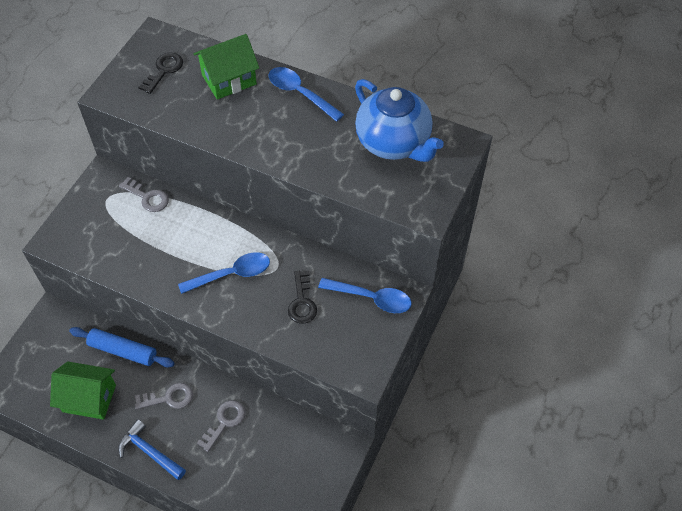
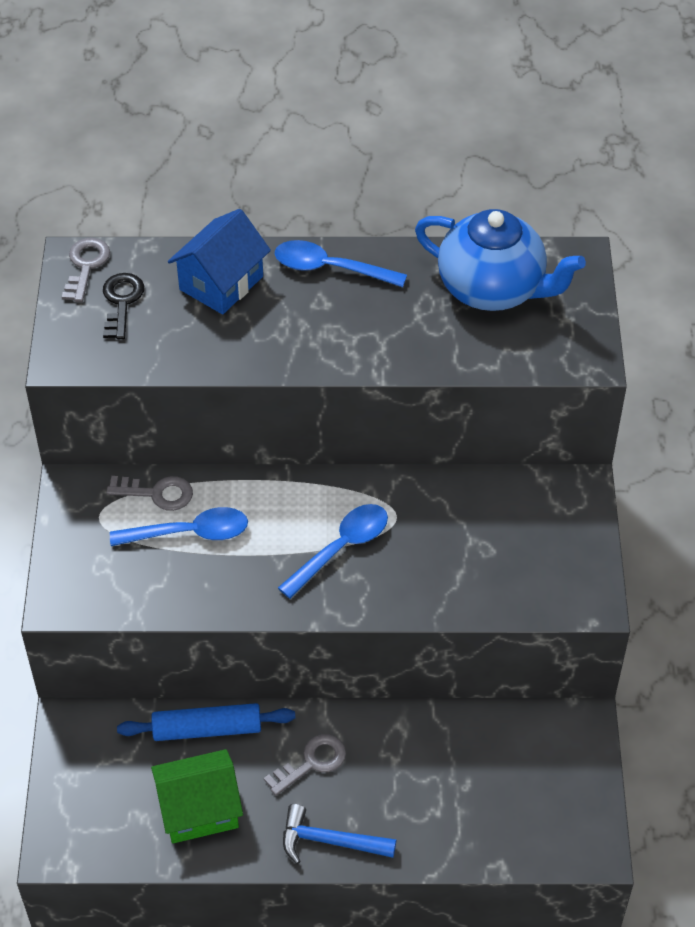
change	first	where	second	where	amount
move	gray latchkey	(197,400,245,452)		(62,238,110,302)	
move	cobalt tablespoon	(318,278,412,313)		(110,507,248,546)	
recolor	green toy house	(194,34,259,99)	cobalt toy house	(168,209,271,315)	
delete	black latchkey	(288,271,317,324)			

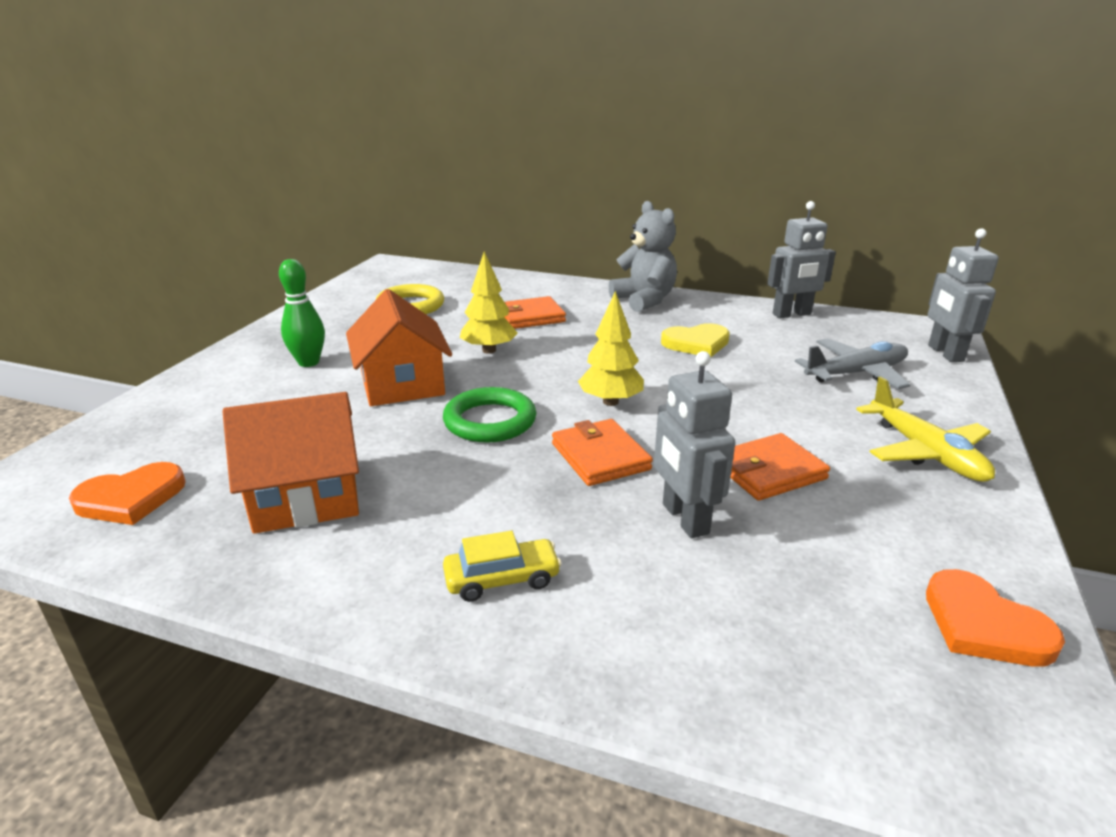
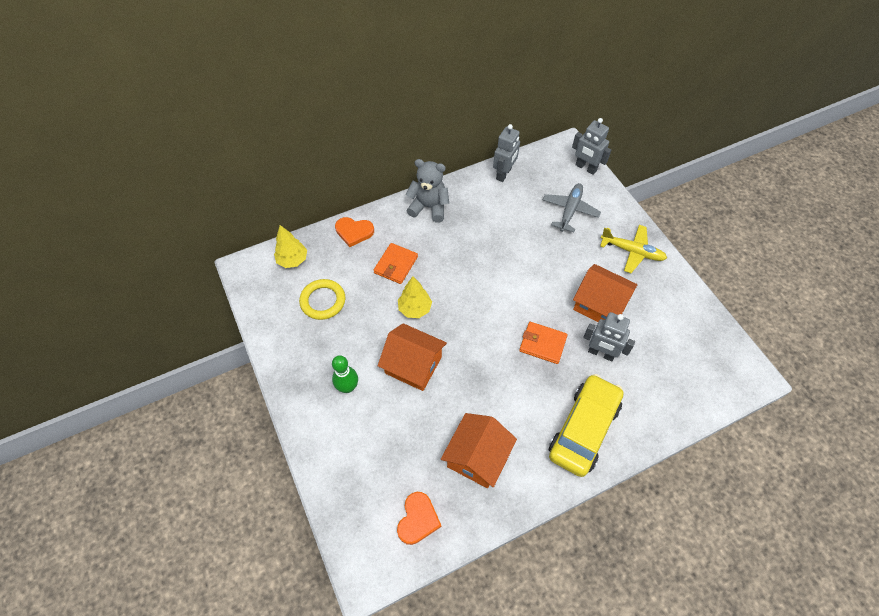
change	first	where	second	where	amount
move	bright yellow fir tree	(578,291,644,406)		(274,225,307,268)	
move	orange love heart	(926,569,1065,667)		(335,217,374,247)	
resize	bright yellow car	(443,530,562,602)		(549,374,624,477)	x2.23
replace	orange billfold	(730,433,830,501)	orange toy house	(573,264,637,322)	
delete	green hoop	(443,387,536,443)			
delete	bright yellow love heart	(661,323,730,357)			

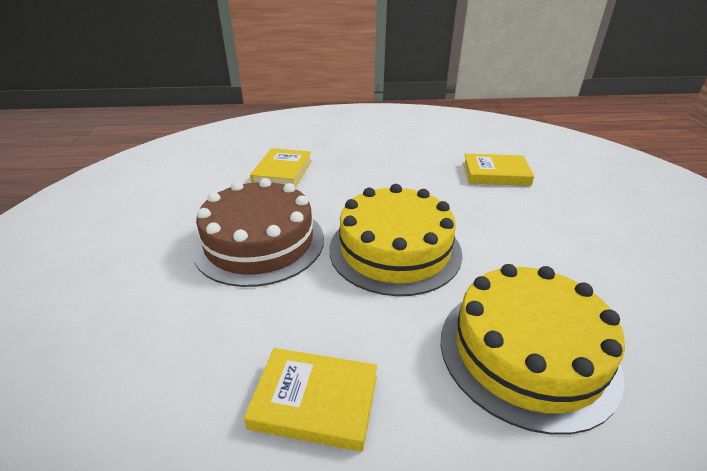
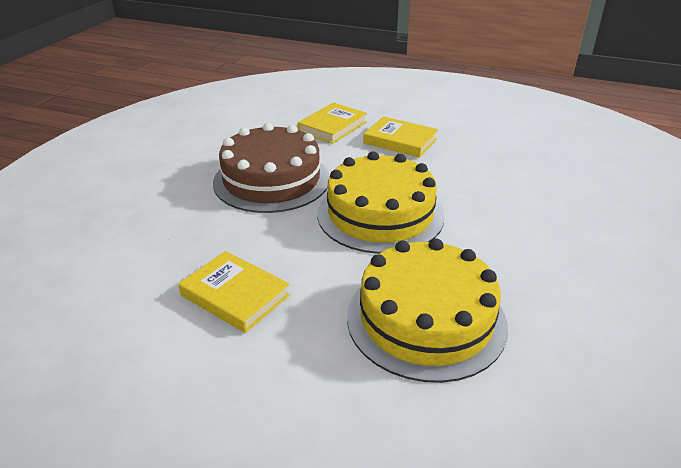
change	first	where	second	where	amount
move	bright yellow hardback	(463,154,534,186)		(363,117,438,158)	

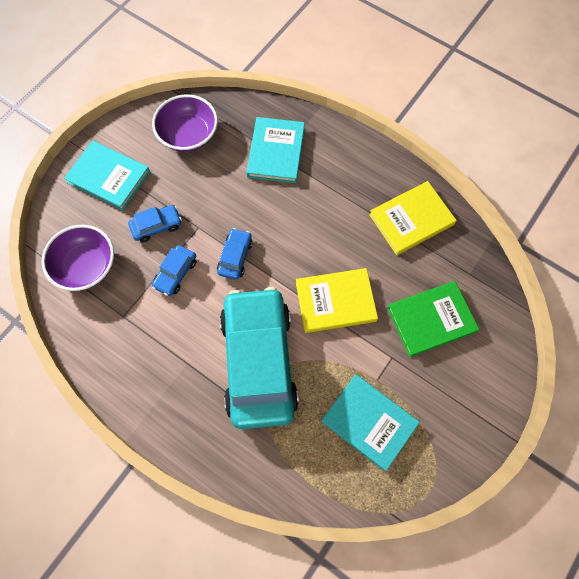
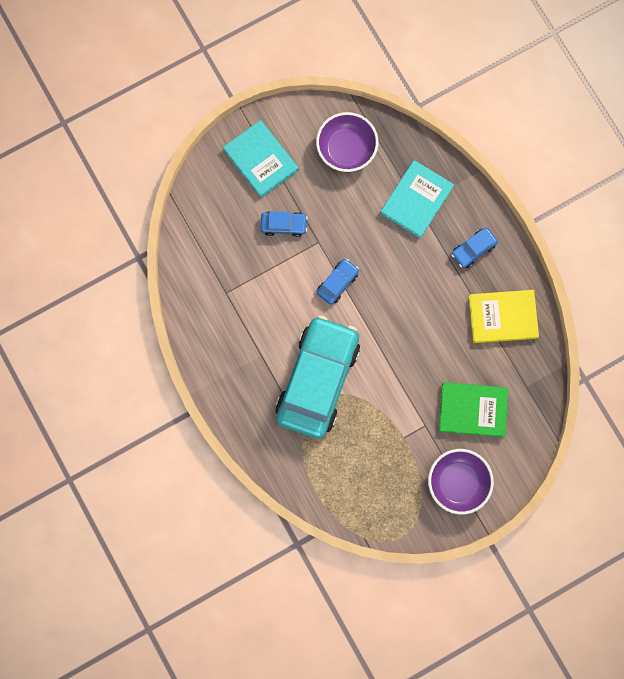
change	first	where	second	where	amount
move	royal purple serving bowl	(42,225,114,291)		(428,449,494,515)	
move	cobalt car	(152,245,196,296)		(451,227,498,268)	
delete	bright yellow hardback	(296,268,378,333)			
delete	aqua hardback	(321,374,420,471)			

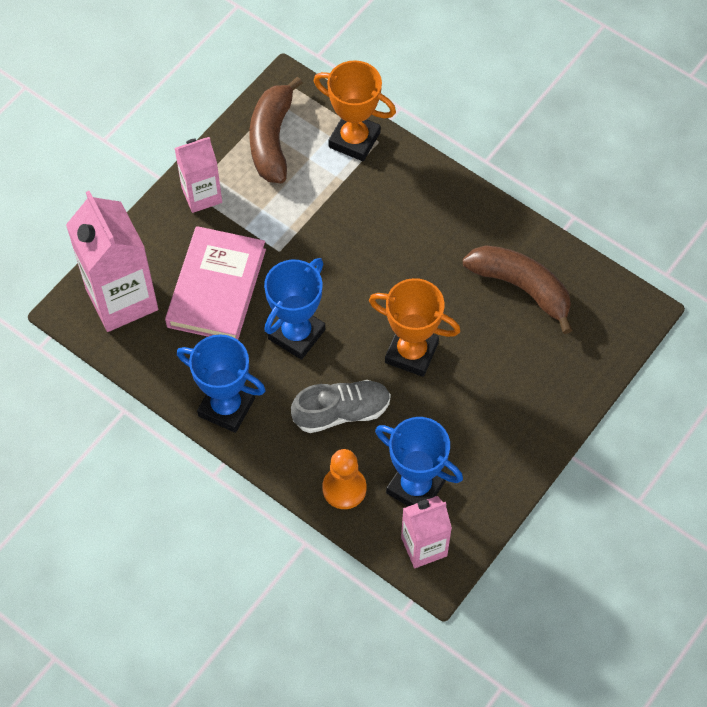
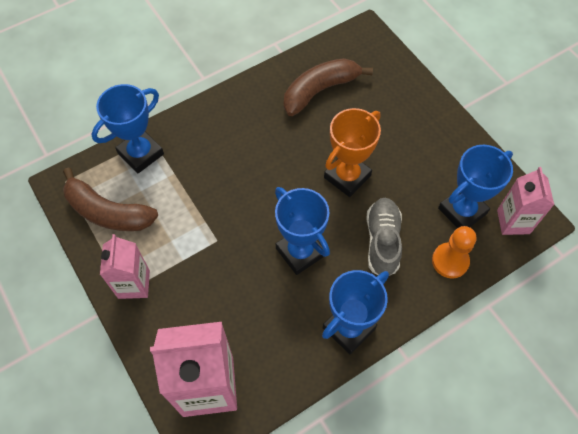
change	first	where	second	where	amount
recolor	orange trophy	(314,60,396,161)	cobalt trophy	(91,84,164,173)	
delete	rosy hardback	(165,226,266,340)			

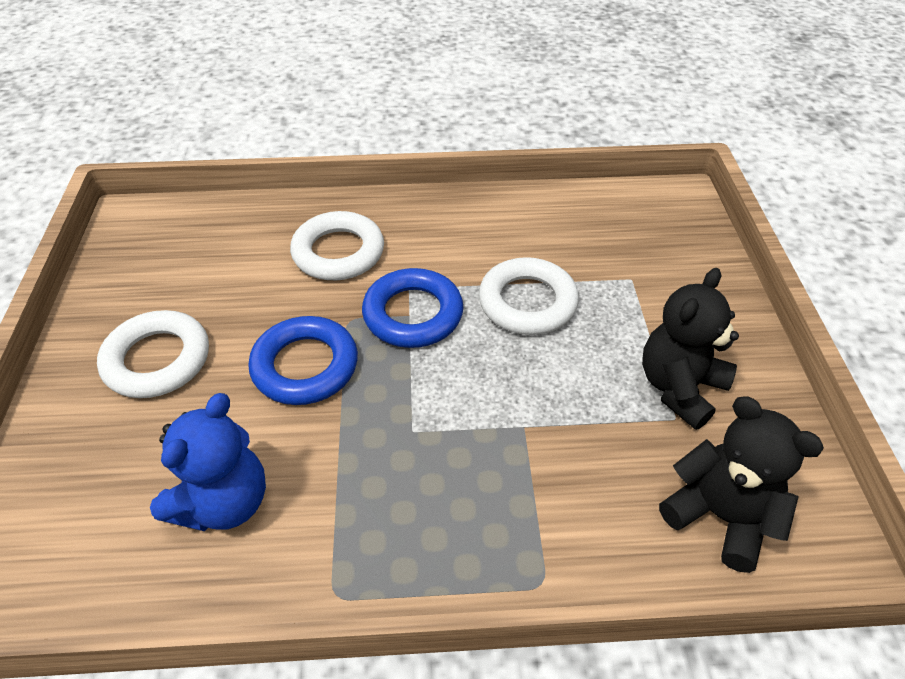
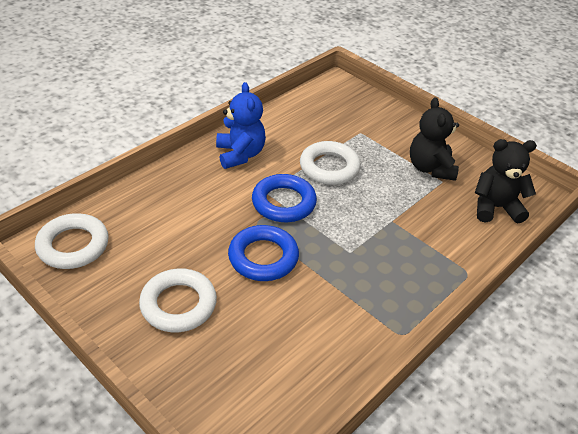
change	first	where	second	where	amount
move	white hoop	(290,211,384,280)		(35,213,109,269)	
move	cobalt teddy bear	(150,393,266,531)		(216,82,266,169)	

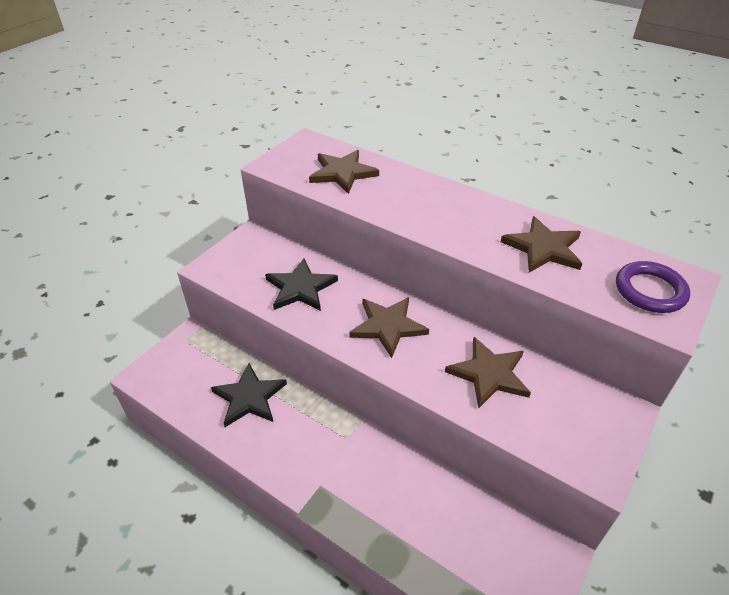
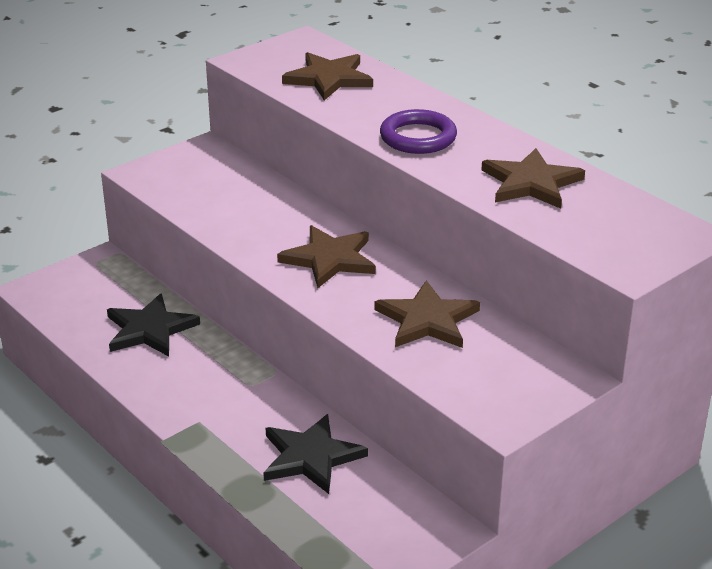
change	first	where	second	where	amount
move	black star shape	(265,258,338,311)		(263,414,368,494)	
move	royal purple hoop	(616,261,690,313)		(380,109,457,154)	

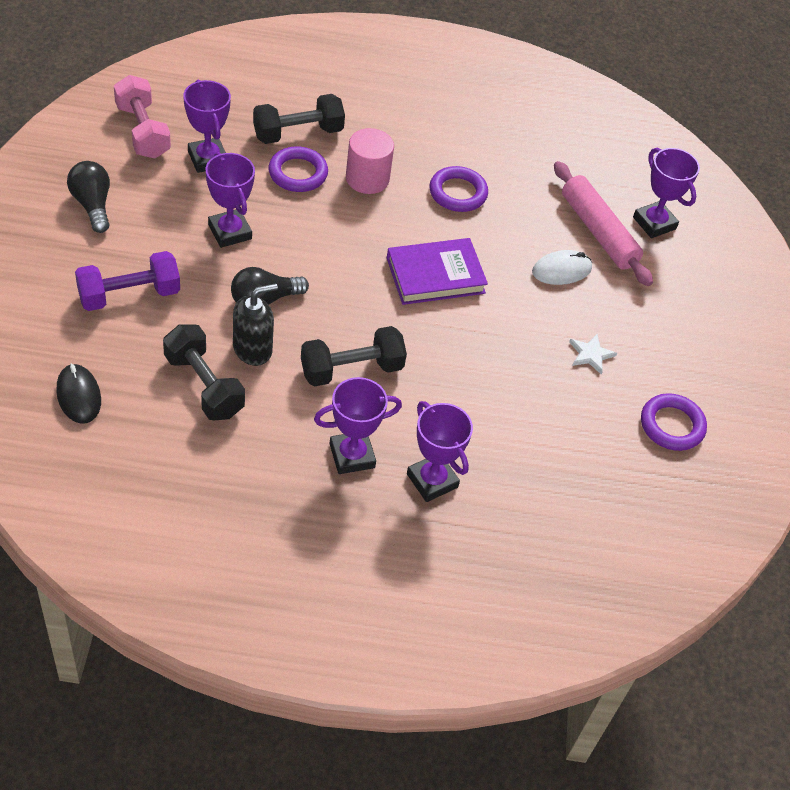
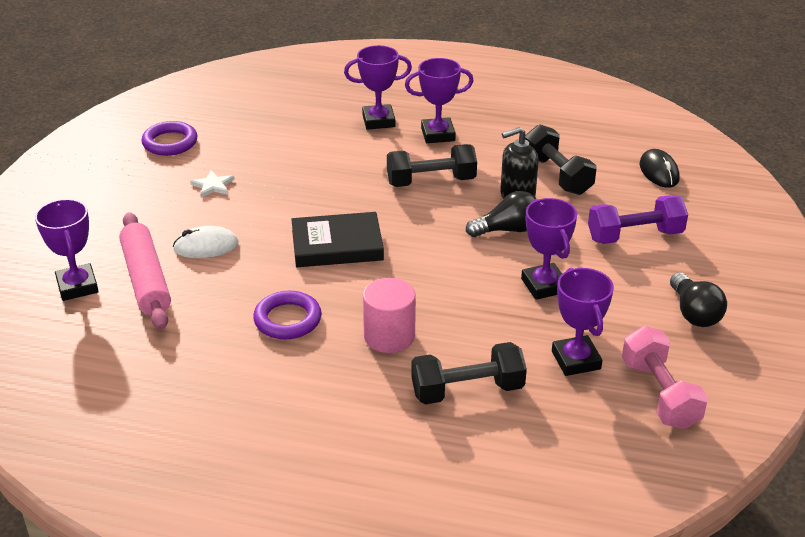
change	first	where	second	where	amount
recolor	royal purple hardback	(387,238,488,305)	black hardback	(291,212,384,267)	
rotate	royal purple trophy	(407,401,473,502)		(344,45,412,130)	75 degrees counterclockwise
delete	royal purple hoop	(268,146,328,192)			

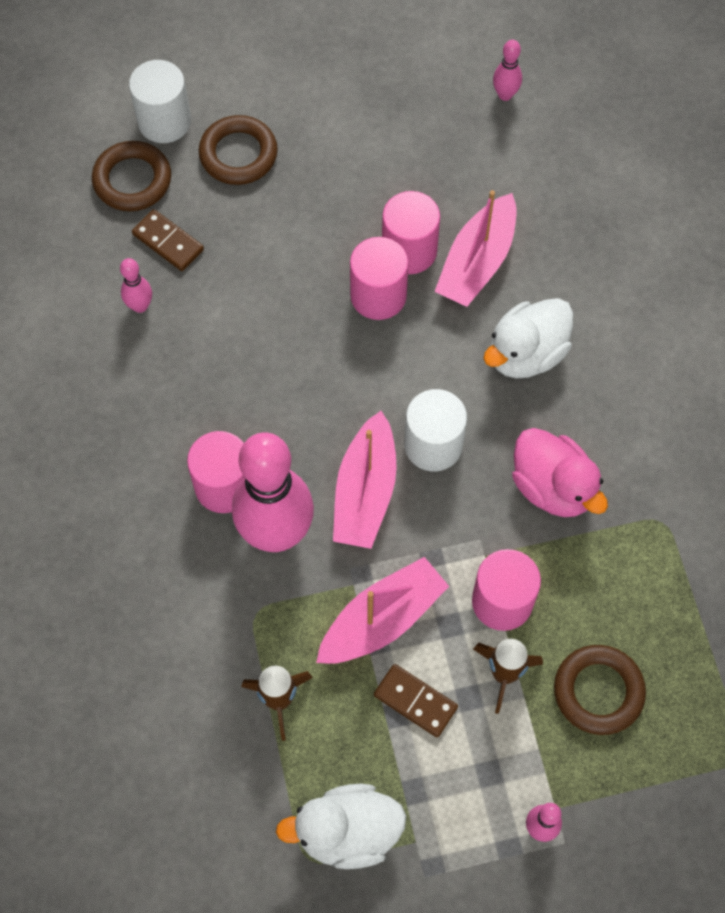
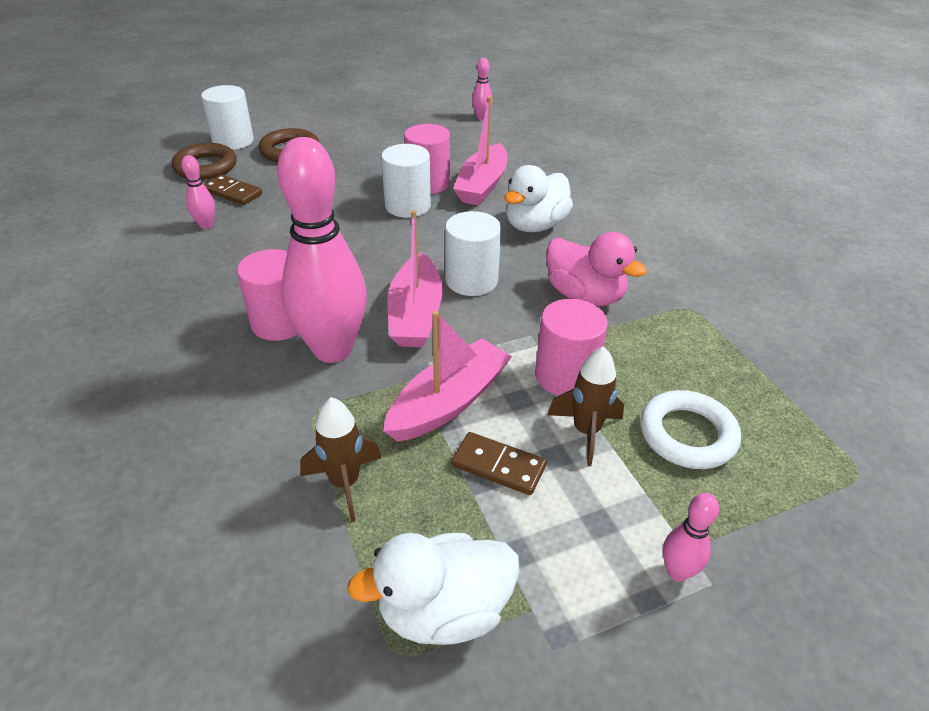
change	first	where	second	where	amount
recolor	rosy solid cylinder	(350,237,409,320)	white solid cylinder	(381,144,431,218)	
recolor	russet hoop	(554,645,646,735)	white hoop	(641,390,741,469)	

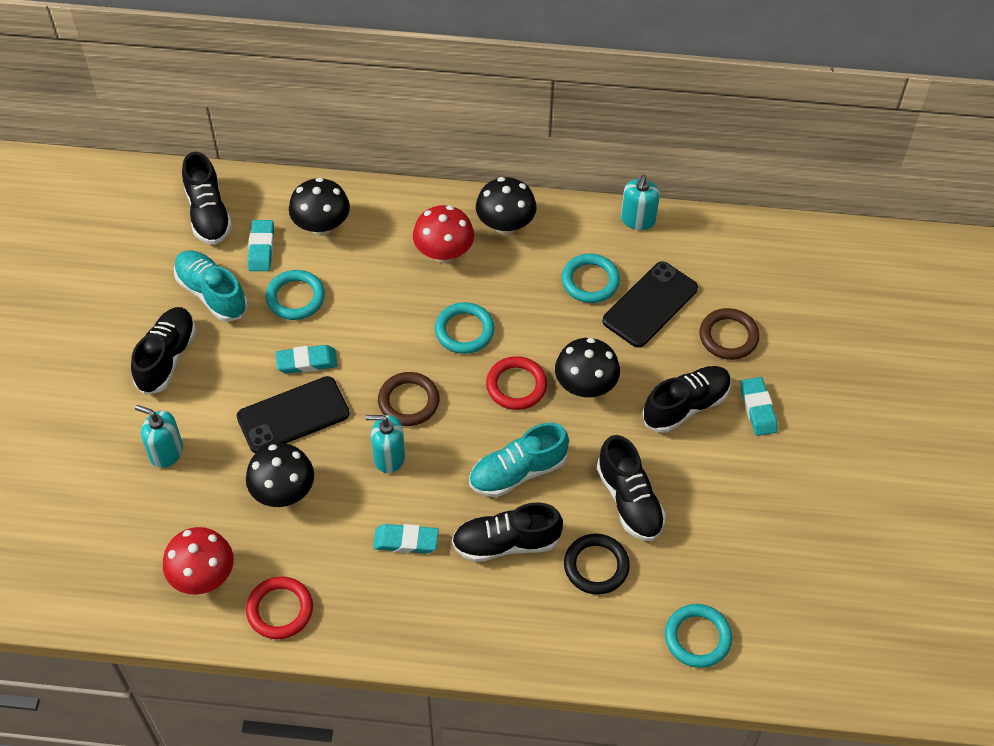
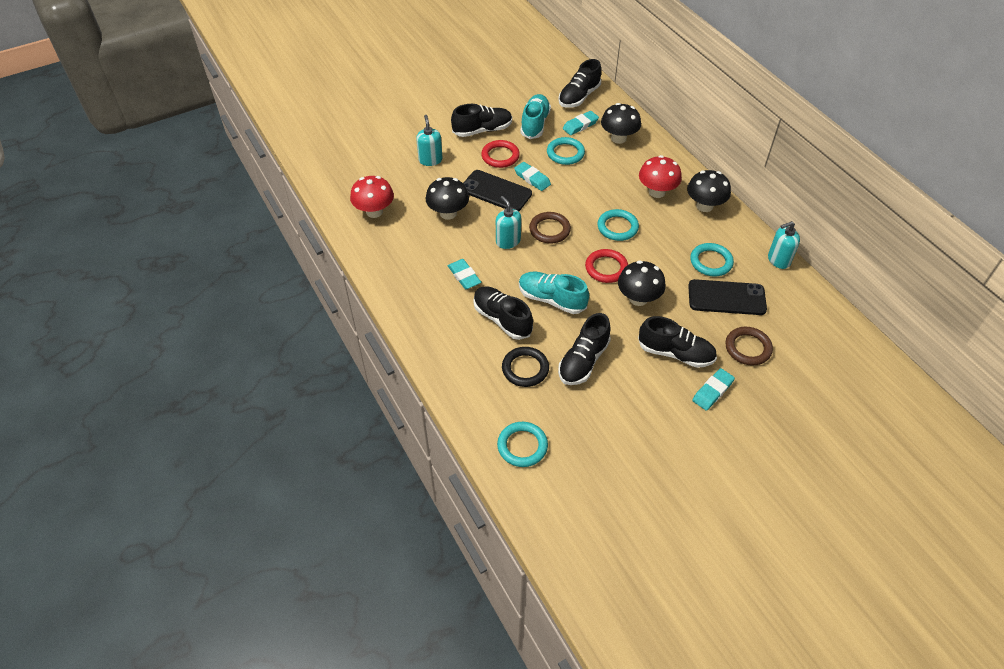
change	first	where	second	where	amount
move	crimson hoop	(246,576,313,639)		(481,140,520,168)	

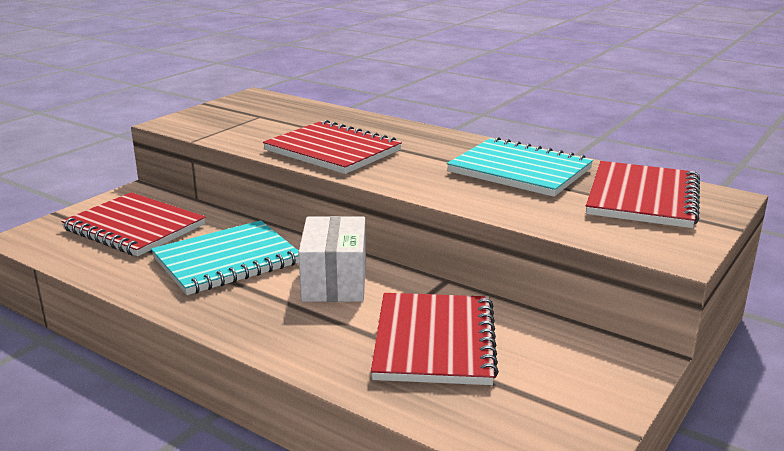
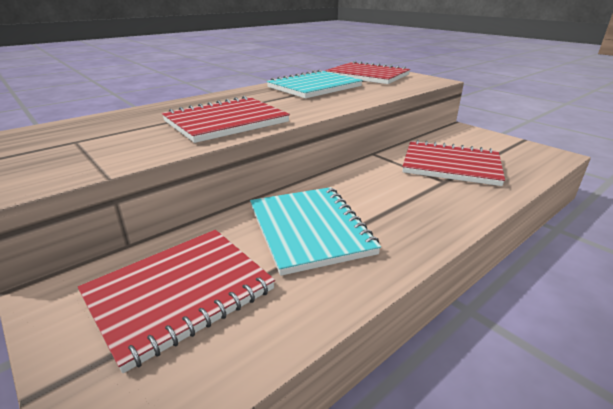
change	first	where	second	where	amount
delete	white box	(298,216,366,302)			

